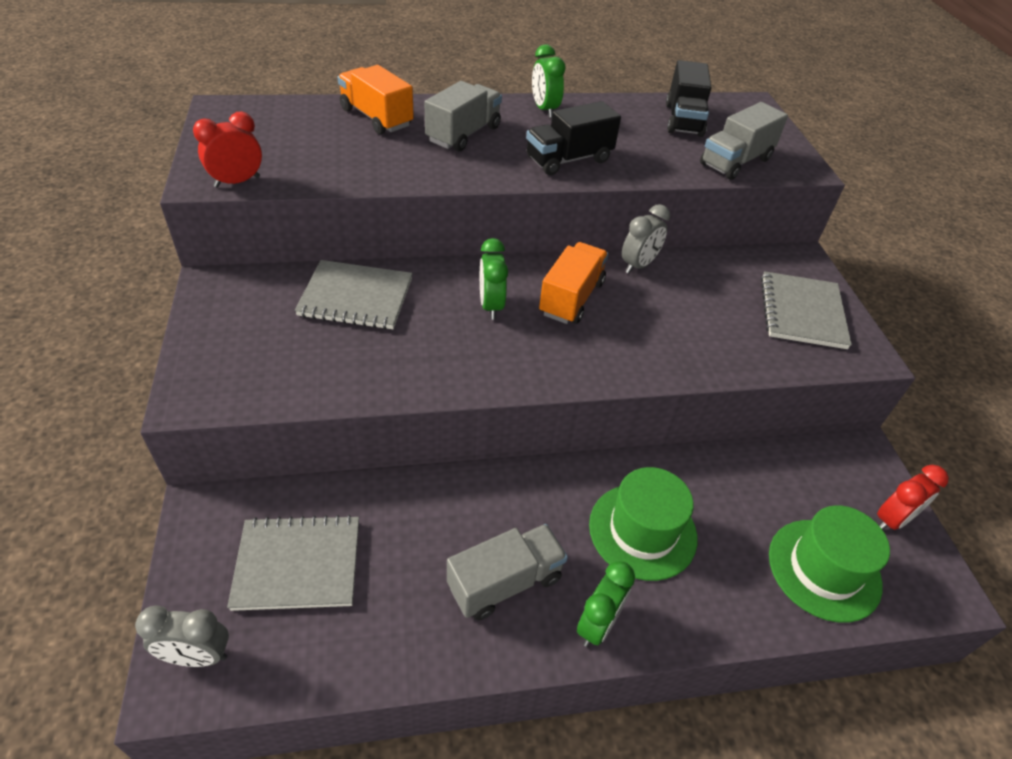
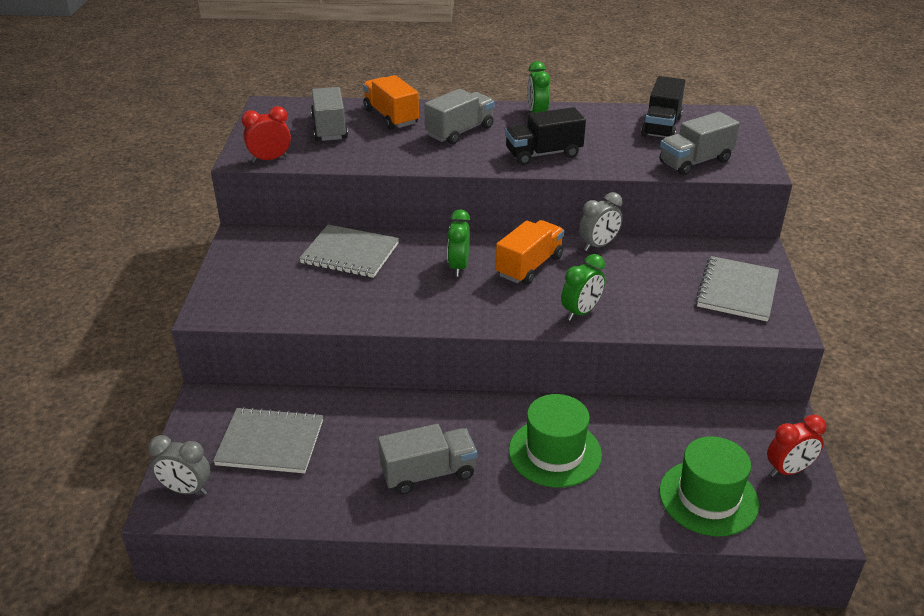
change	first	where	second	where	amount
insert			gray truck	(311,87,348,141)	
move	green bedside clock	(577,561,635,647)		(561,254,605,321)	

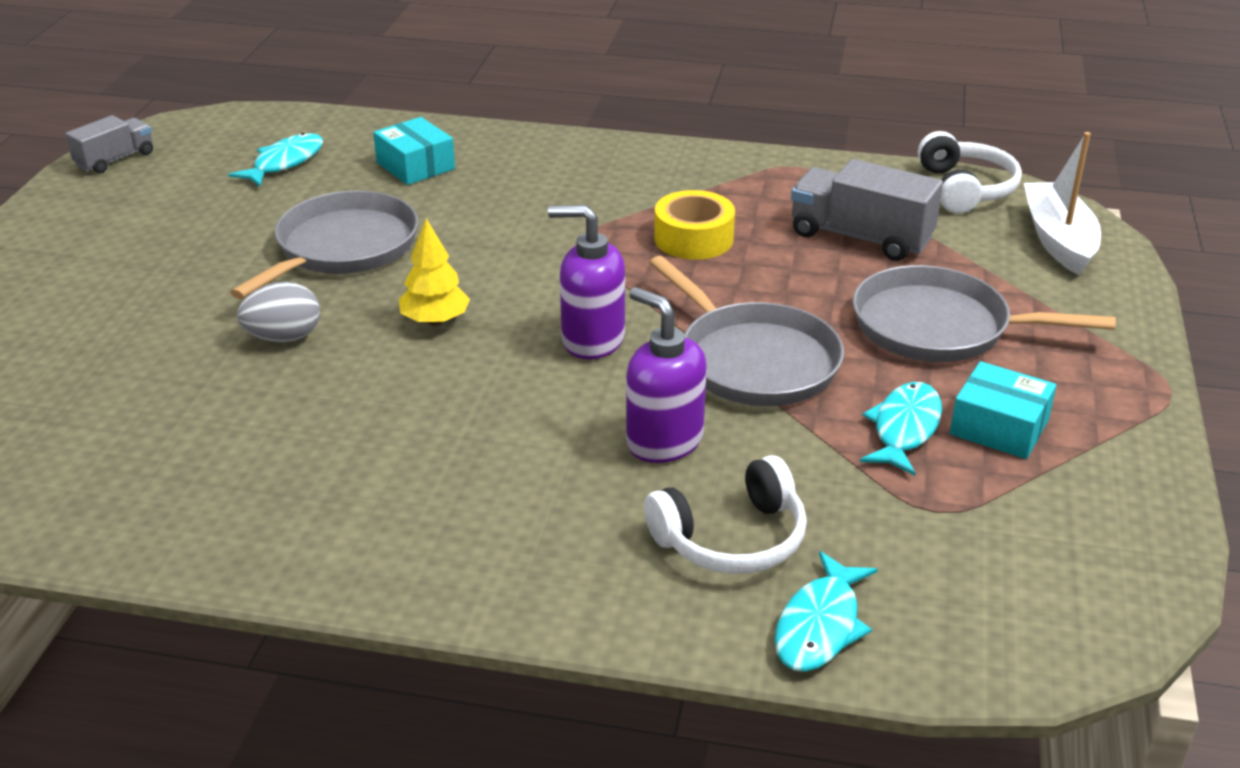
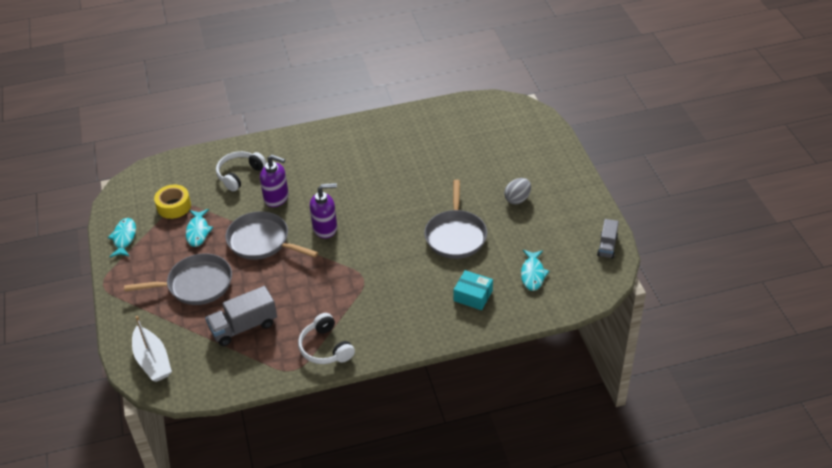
change	first	where	second	where	amount
move	aqua fish figure	(774,551,878,672)		(108,218,136,257)	
move	bright yellow sticky tape	(654,190,735,259)		(154,185,191,219)	
rotate	gray truck	(791,159,943,261)		(205,286,277,346)	150 degrees clockwise
move	white headphones	(918,131,1022,214)		(298,313,355,364)	
move	gray egg shape	(237,282,320,343)		(504,178,531,205)	
delete	bright yellow fir tree	(399,218,470,325)			
delete	aqua box	(950,361,1056,459)			

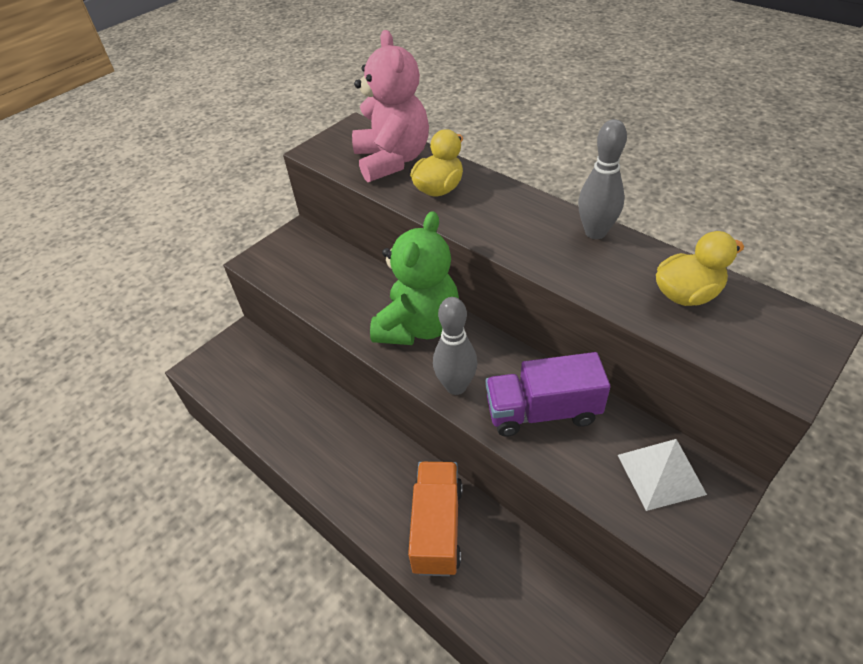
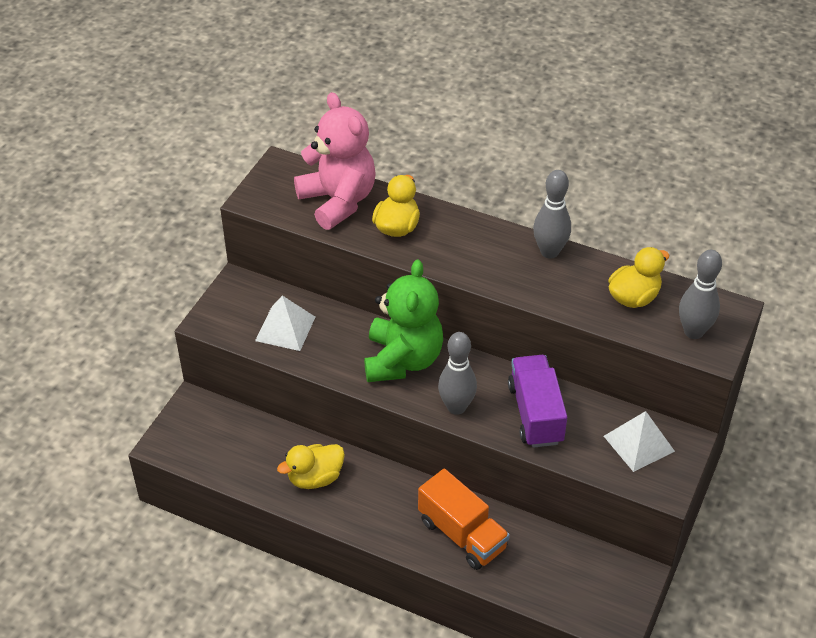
change	first	where	second	where	amount
insert			white pyramid	(255,296,315,351)	
insert			bright yellow rubber duck	(277,444,345,489)	
rotate	orange truck	(408,462,463,576)		(418,469,510,570)	150 degrees clockwise
rotate	royal purple truck	(486,352,610,436)		(508,355,567,448)	105 degrees clockwise
insert			gray bowling pin	(679,250,722,339)	

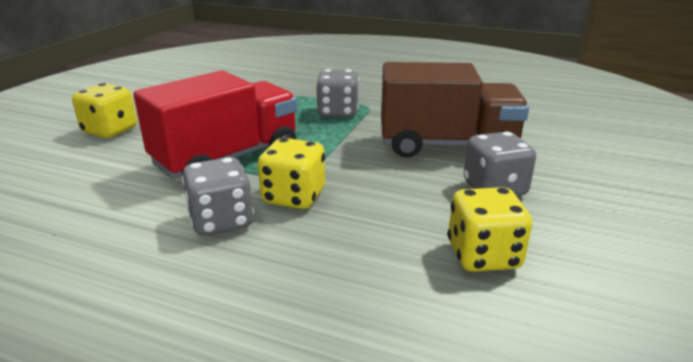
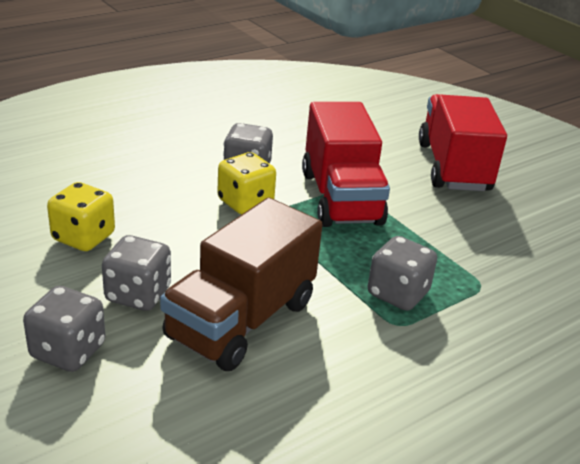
change	first	where	second	where	amount
insert			gray game die	(23,286,105,372)	
replace	bright yellow game die	(72,83,137,138)	crimson truck	(419,94,507,191)	

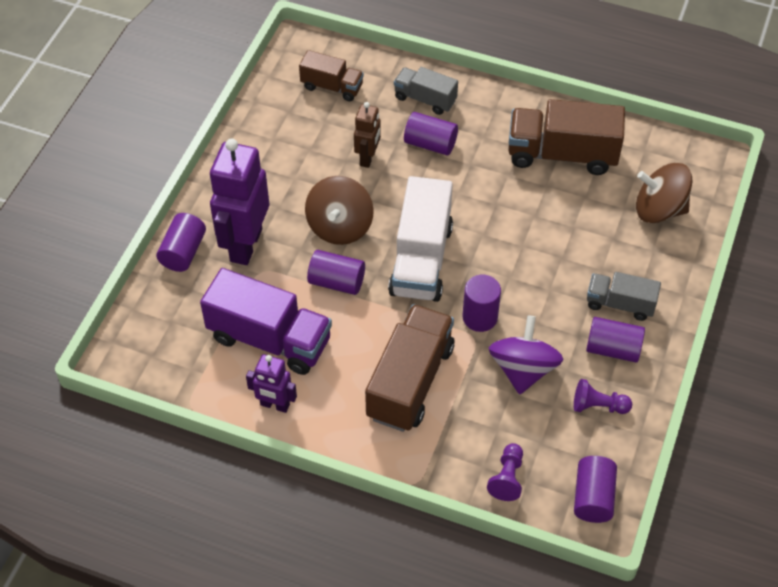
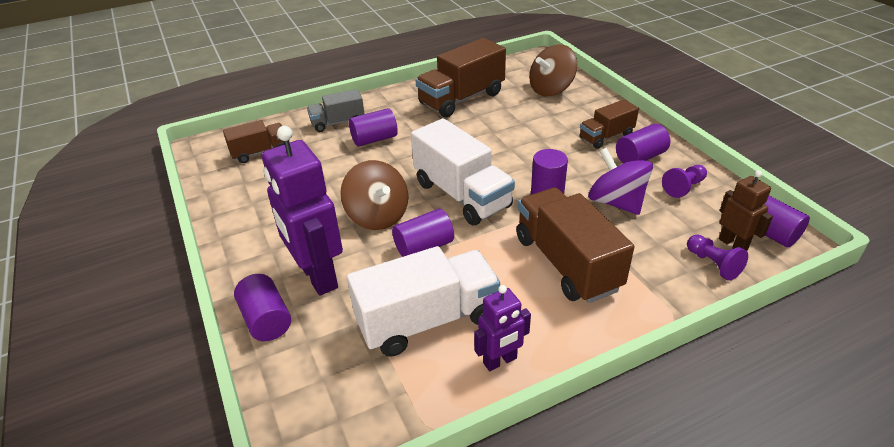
change	first	where	second	where	amount
recolor	royal purple truck	(200,268,332,375)	white truck	(347,246,500,357)	
recolor	gray truck	(587,272,661,321)	russet truck	(580,99,639,149)	
move	russet robot figure	(354,102,381,168)		(719,170,773,251)	

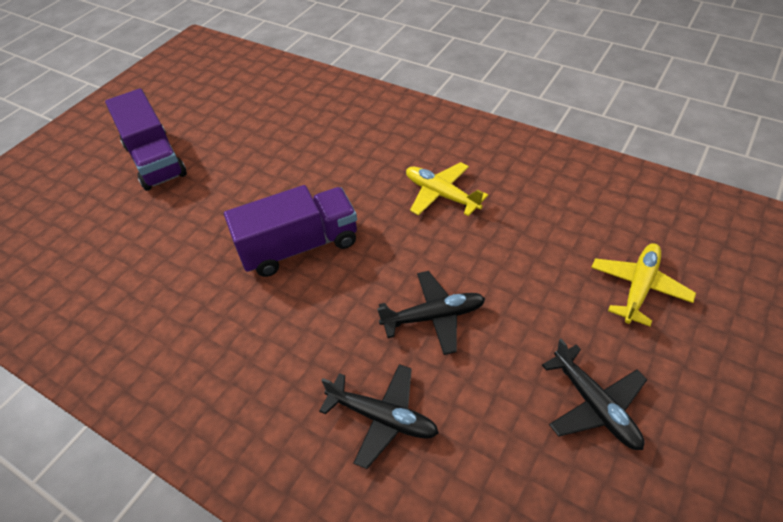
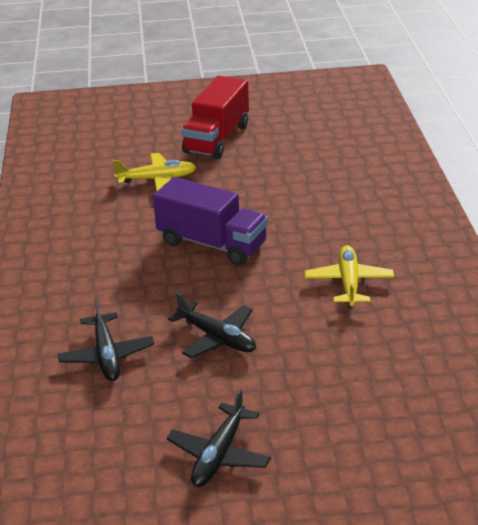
change	first	where	second	where	amount
move	bright yellow plane	(591,243,696,326)		(113,153,196,192)	
recolor	royal purple truck	(105,88,187,191)	crimson truck	(181,76,249,159)	

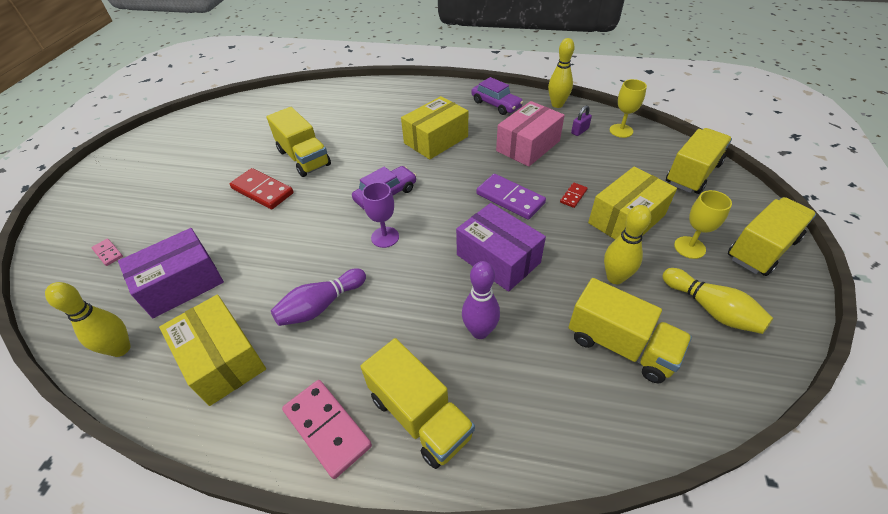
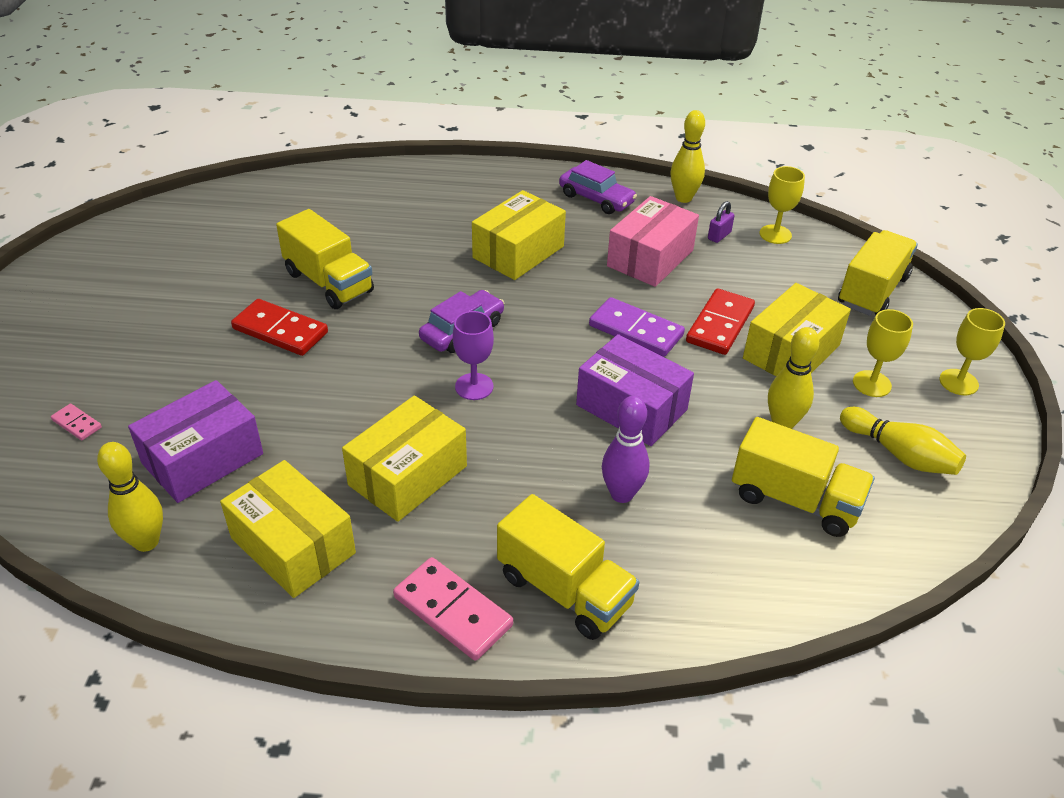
change	first	where	second	where	amount
replace	royal purple bowling pin	(271,268,366,326)	bright yellow box	(342,395,467,522)	
resize	crimson domino piece	(560,183,588,208)		(686,288,755,355)	x1.99
replace	bright yellow truck	(728,197,816,276)	bright yellow chalice	(939,308,1005,395)	

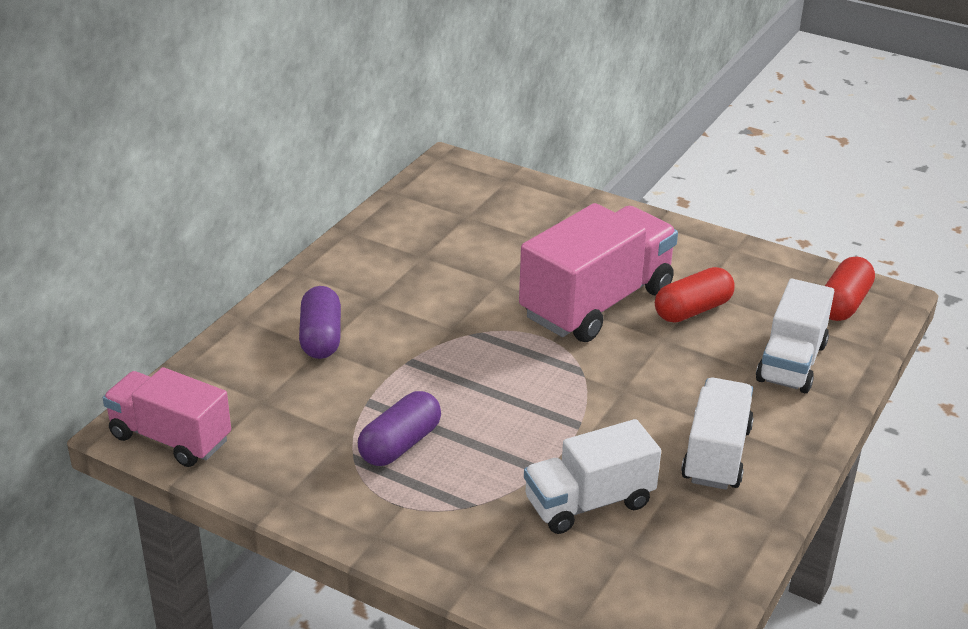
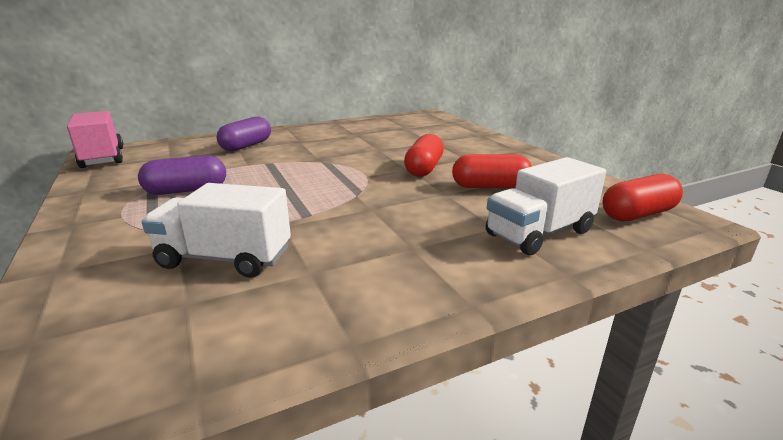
change	first	where	second	where	amount
replace	rosy truck	(519,203,678,342)	crimson capsule	(404,134,444,177)	
delete	white truck	(681,378,754,490)			

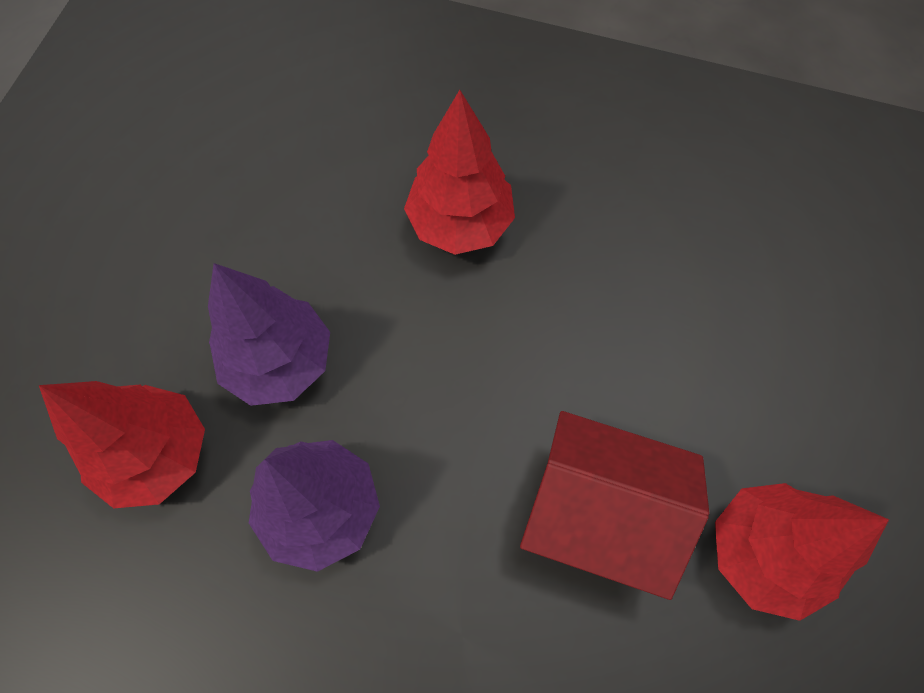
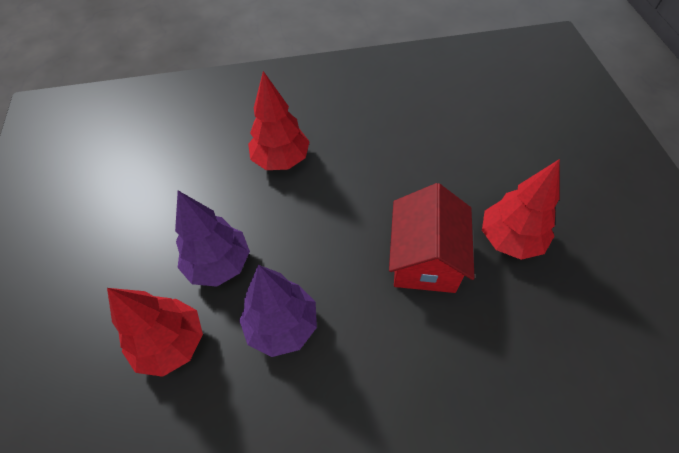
change	first	where	second	where	amount
rotate	crimson toy house	(520,411,709,600)		(389,183,475,293)	75 degrees counterclockwise

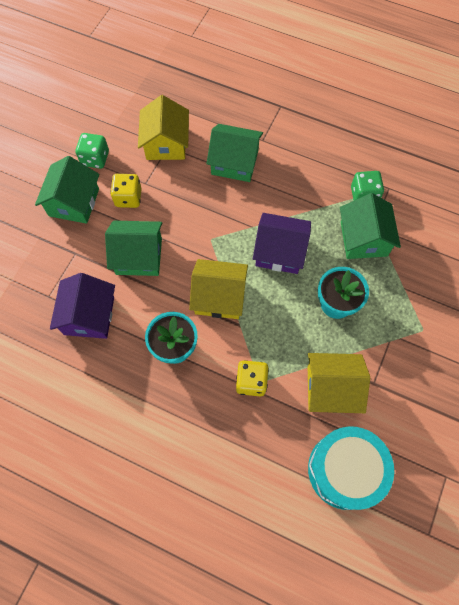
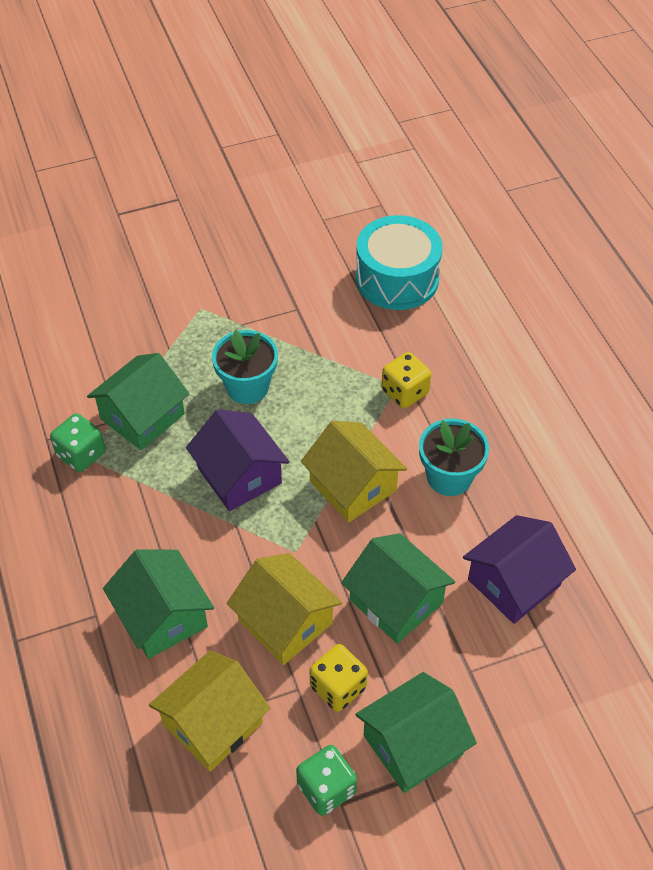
change	first	where	second	where	amount
move	bright yellow toy house	(308,353,370,413)		(227,553,342,665)	

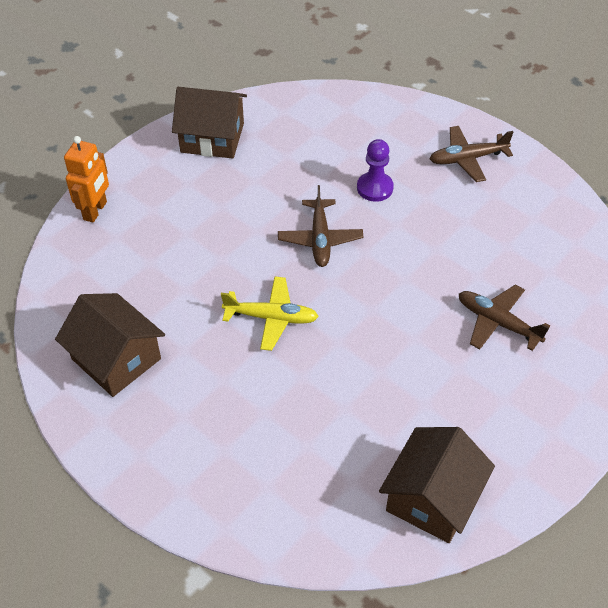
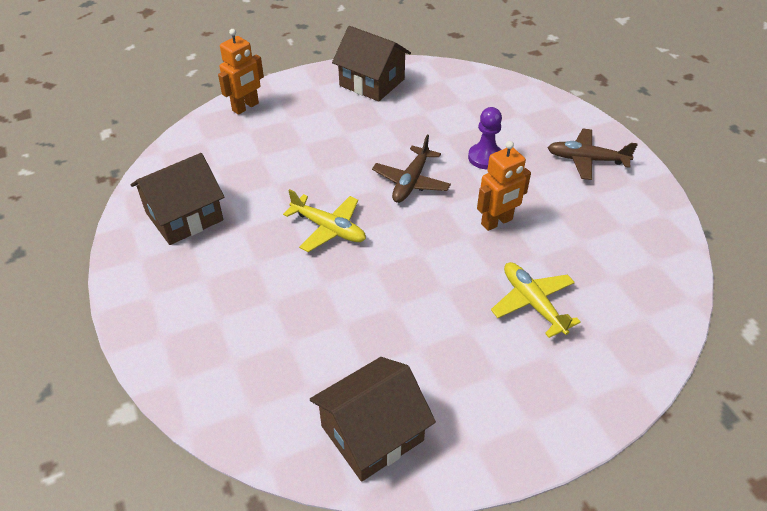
change	first	where	second	where	amount
rotate	russet toy house	(55,293,165,397)		(131,153,224,245)	75 degrees clockwise
insert			orange robot figure	(477,141,531,231)	
recolor	russet plane	(459,285,550,351)	bright yellow plane	(491,262,581,338)	

